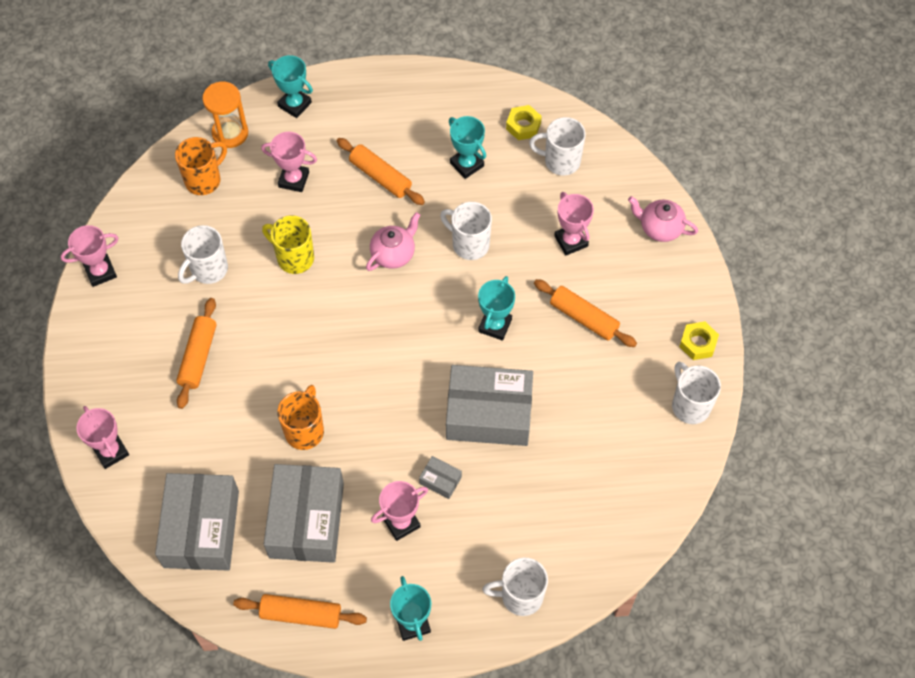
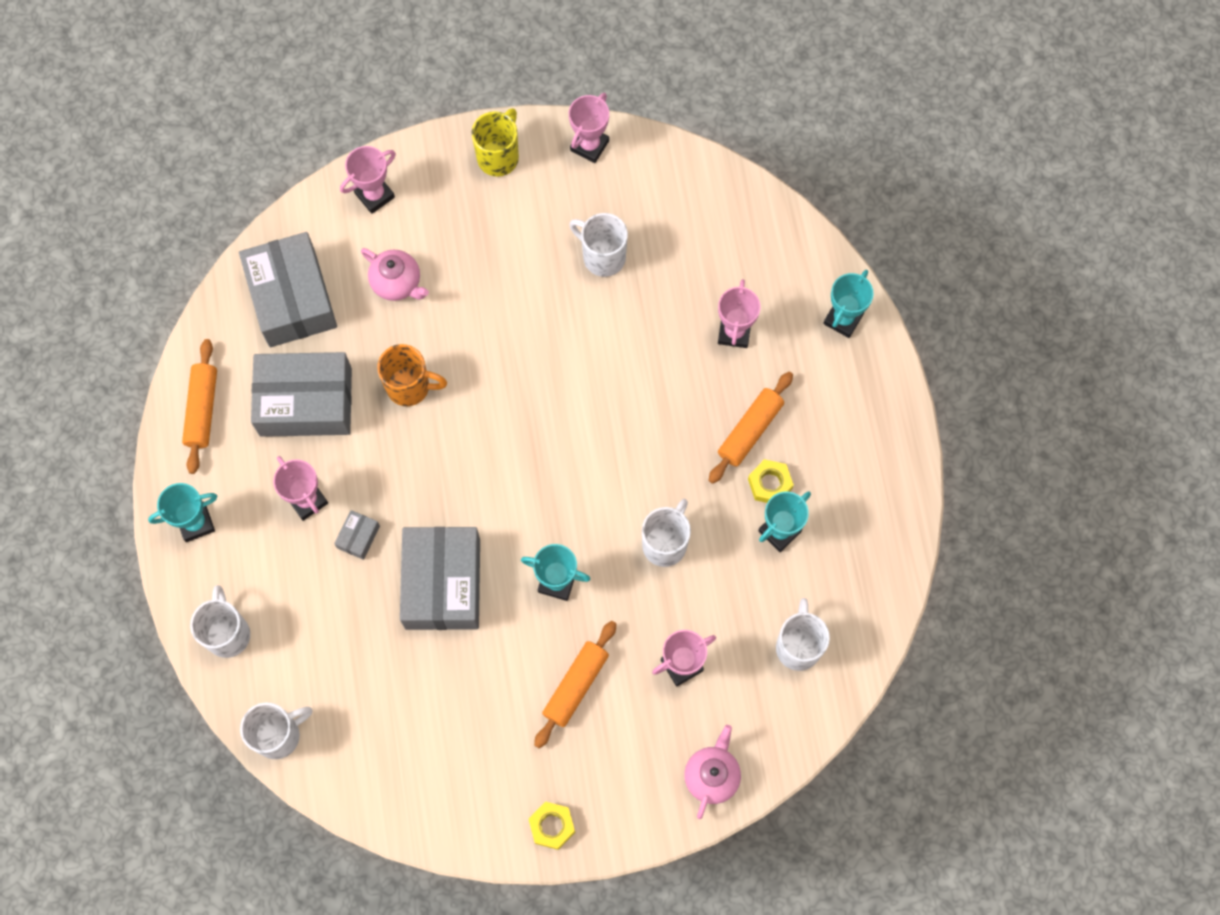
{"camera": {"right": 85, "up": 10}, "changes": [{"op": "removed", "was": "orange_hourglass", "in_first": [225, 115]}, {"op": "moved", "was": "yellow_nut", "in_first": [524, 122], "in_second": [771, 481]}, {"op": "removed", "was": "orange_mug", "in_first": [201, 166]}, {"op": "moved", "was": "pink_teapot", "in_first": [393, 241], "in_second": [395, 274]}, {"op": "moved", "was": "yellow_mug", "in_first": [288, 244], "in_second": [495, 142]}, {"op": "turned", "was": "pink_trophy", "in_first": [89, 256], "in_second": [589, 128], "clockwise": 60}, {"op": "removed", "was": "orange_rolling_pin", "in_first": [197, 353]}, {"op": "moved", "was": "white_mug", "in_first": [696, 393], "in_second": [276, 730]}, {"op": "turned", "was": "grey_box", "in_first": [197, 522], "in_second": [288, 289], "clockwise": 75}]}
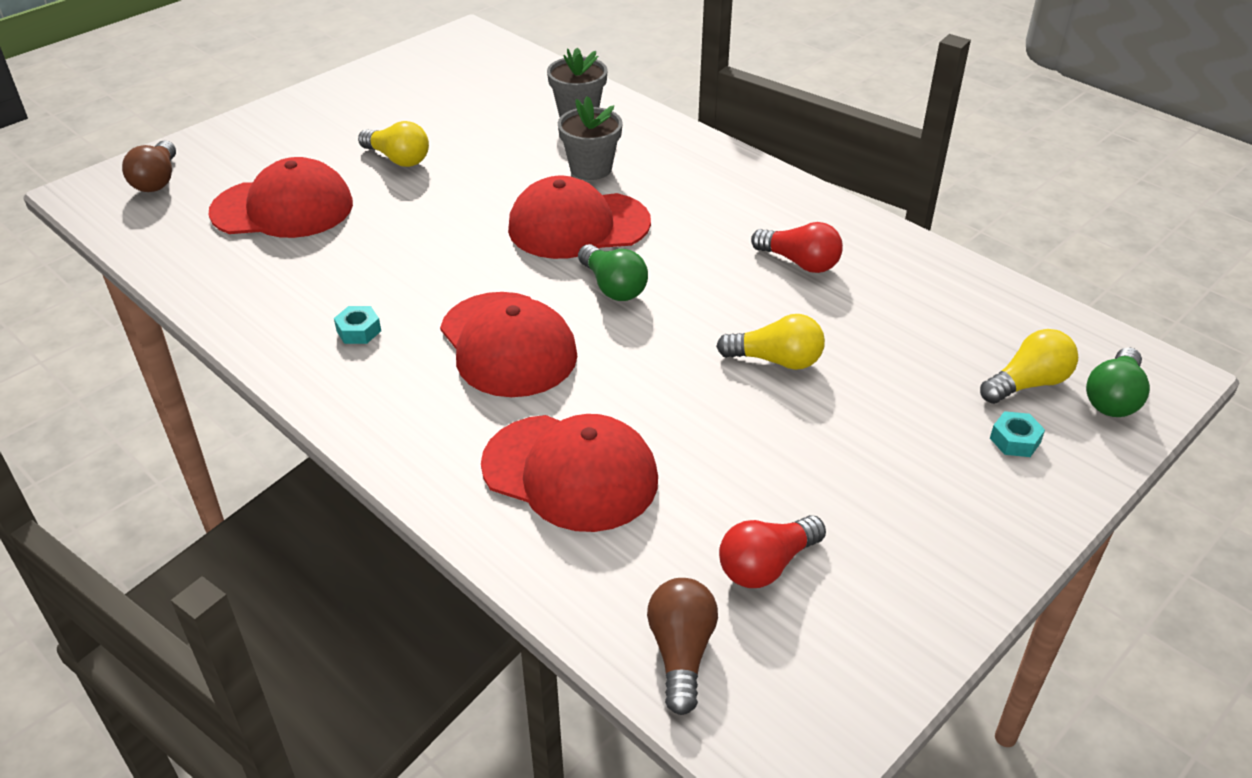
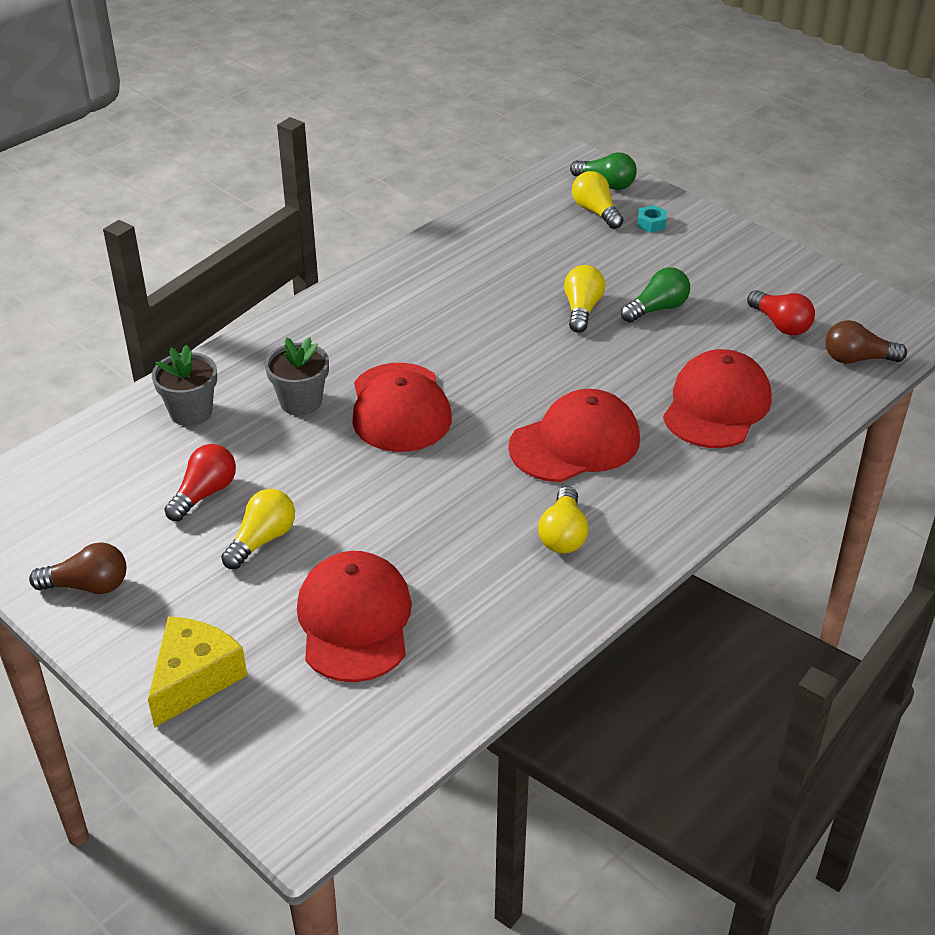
{"camera": {"right": -90, "up": 0}, "changes": [{"op": "moved", "was": "brown_light_bulb", "in_first": [149, 166], "in_second": [77, 568]}, {"op": "moved", "was": "red_light_bulb", "in_first": [797, 247], "in_second": [200, 482]}, {"op": "moved", "was": "green_light_bulb", "in_first": [613, 272], "in_second": [655, 295]}, {"op": "replaced", "was": "turquoise_nut", "now": "yellow_light_bulb", "in_first": [357, 325], "in_second": [563, 519]}, {"op": "added", "now": "yellow_cheese", "in_second": [197, 672]}]}
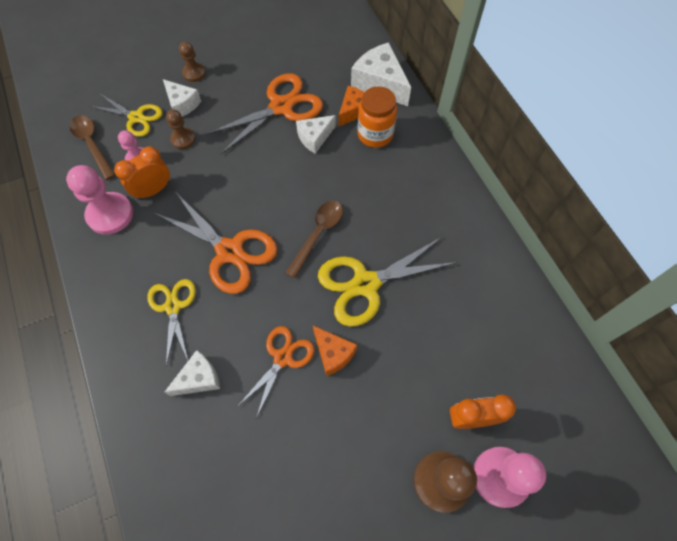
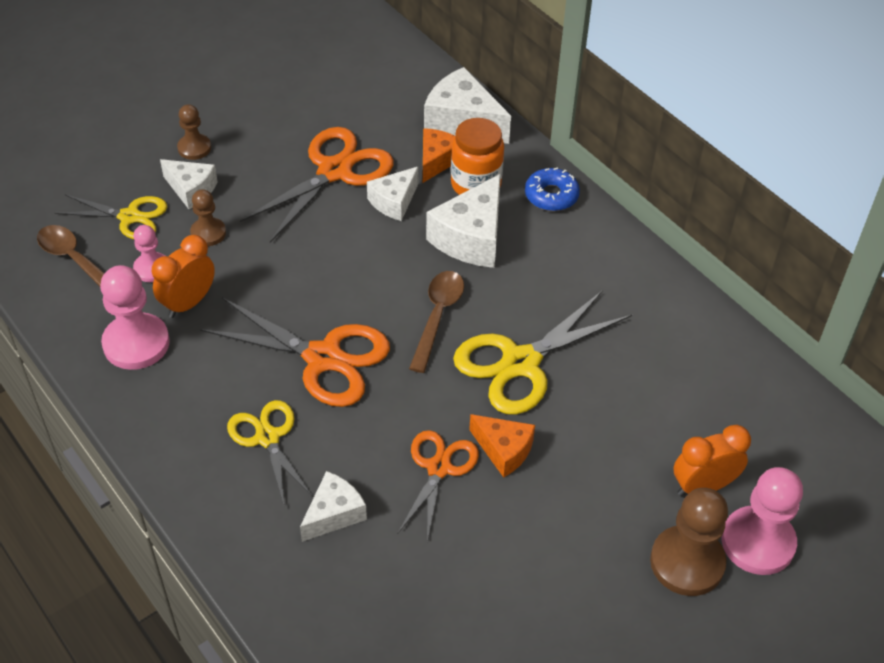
{"camera": {"right": -15, "up": -15}, "changes": [{"op": "added", "now": "blue_donut", "in_second": [552, 189]}, {"op": "added", "now": "white_cheese", "in_second": [463, 221]}]}
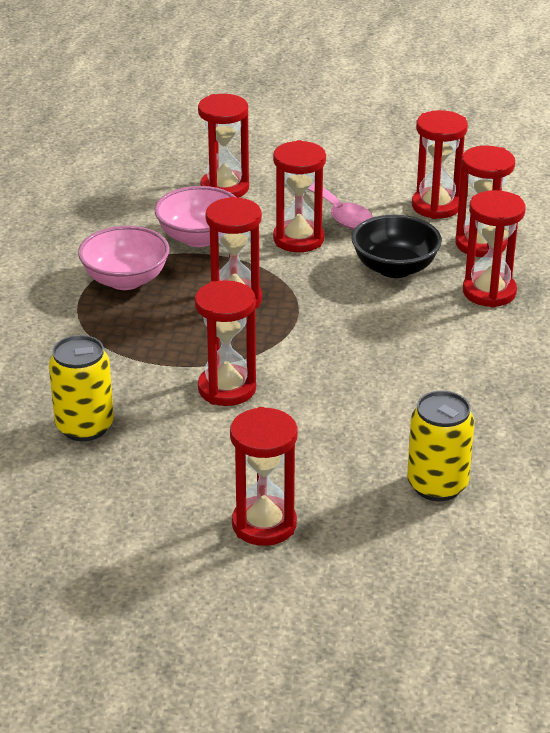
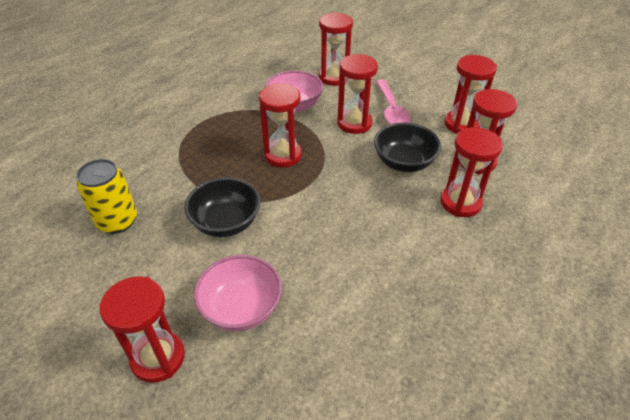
{"camera": {"right": 25, "up": 10}, "changes": [{"op": "moved", "was": "pink_bowl", "in_first": [124, 258], "in_second": [238, 293]}, {"op": "replaced", "was": "red_hourglass", "now": "black_bowl", "in_first": [225, 343], "in_second": [222, 207]}, {"op": "removed", "was": "yellow_can", "in_first": [441, 446]}]}
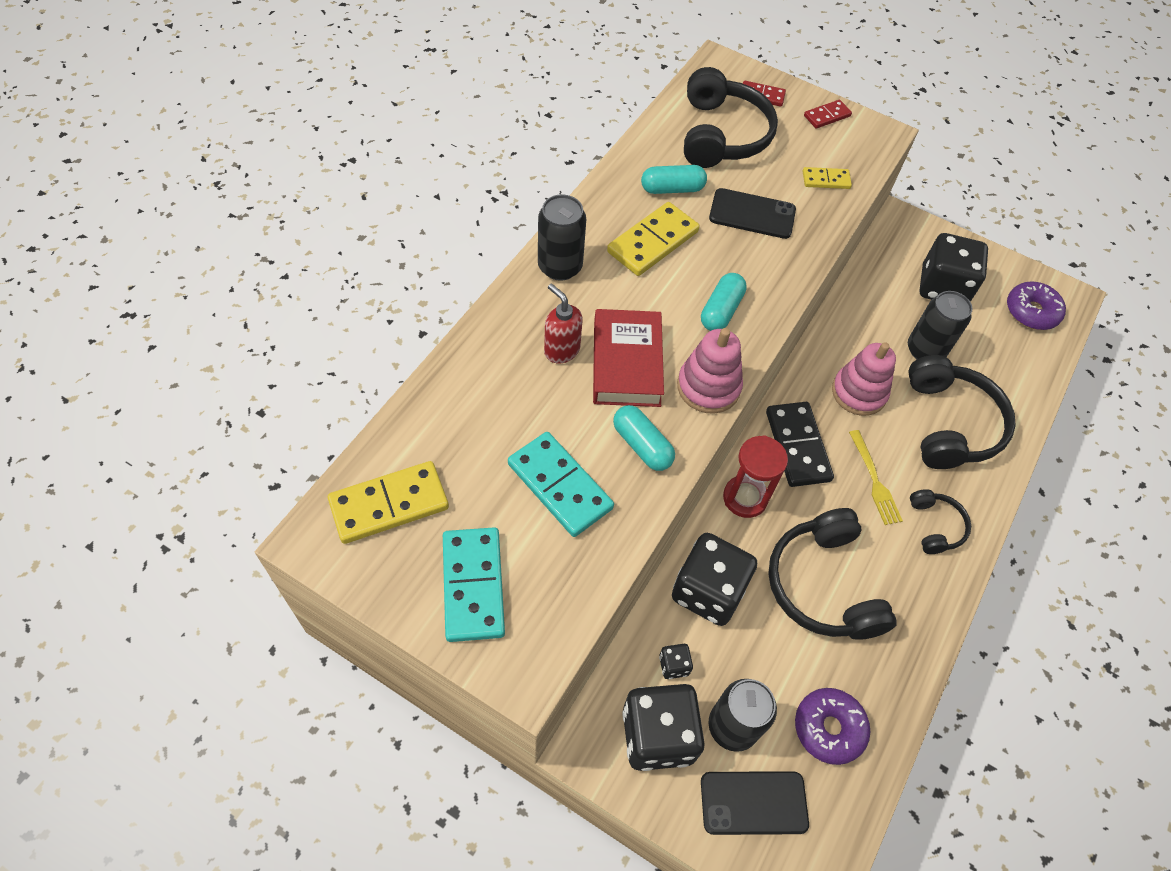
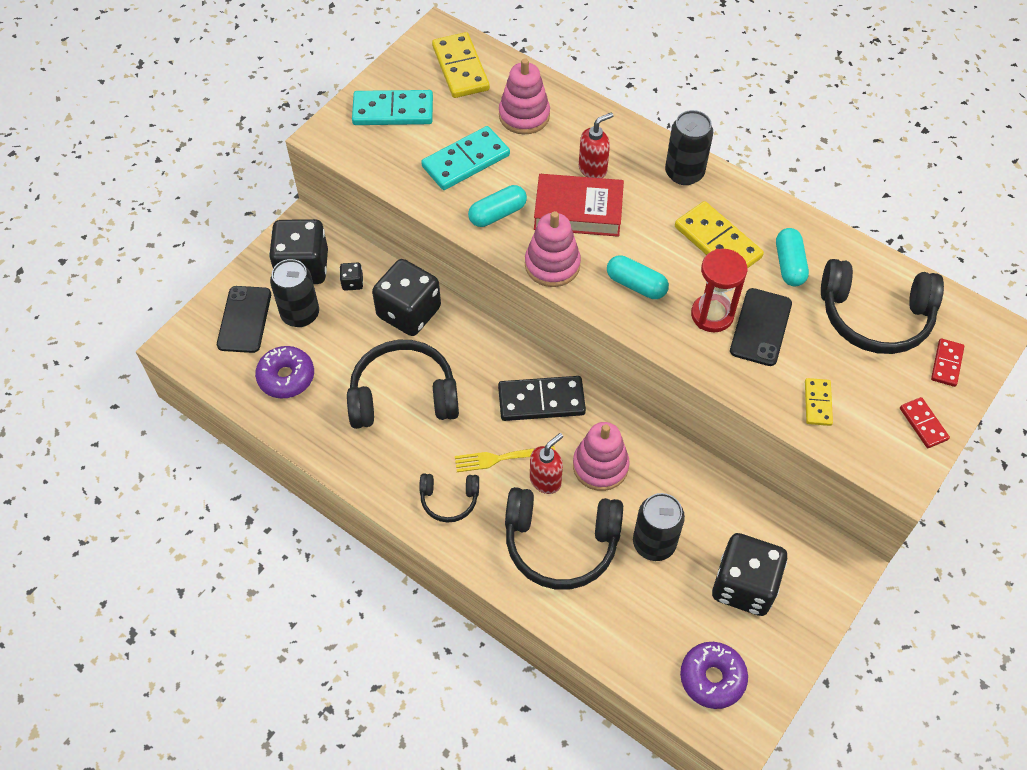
{"camera": {"right": 100, "up": 0}, "changes": [{"op": "moved", "was": "red_hourglass", "in_first": [755, 476], "in_second": [719, 290]}, {"op": "added", "now": "pink_stacking_toy", "in_second": [524, 96]}, {"op": "added", "now": "red_soap_dispenser", "in_second": [546, 463]}]}
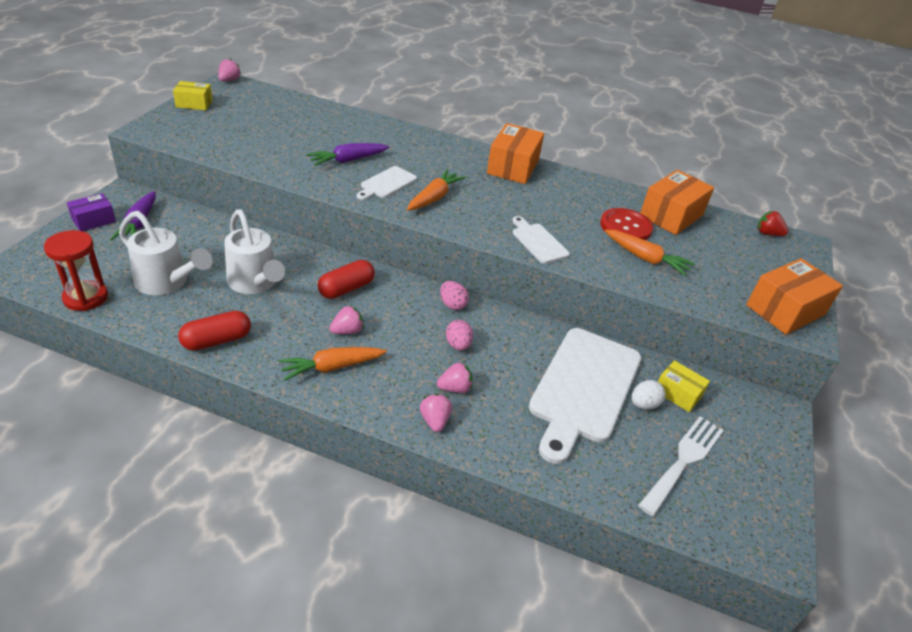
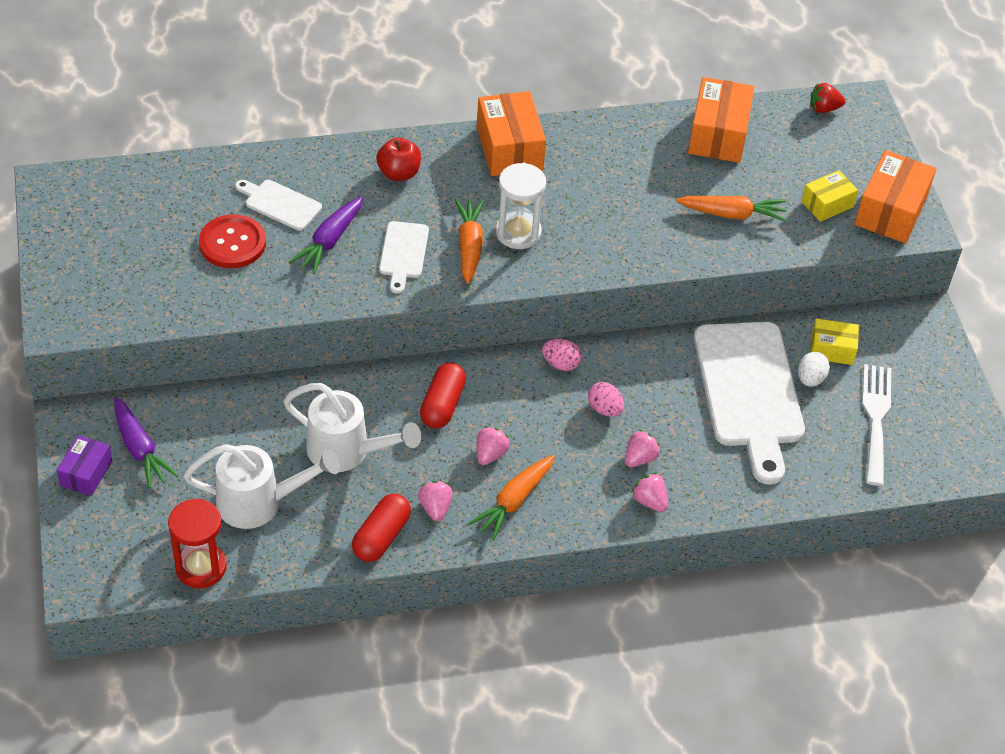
{"camera": {"right": -30, "up": 10}, "changes": [{"op": "moved", "was": "pink_strawberry", "in_first": [229, 70], "in_second": [435, 501]}, {"op": "moved", "was": "yellow_box", "in_first": [193, 95], "in_second": [829, 196]}, {"op": "moved", "was": "red_button", "in_first": [626, 224], "in_second": [232, 241]}, {"op": "moved", "was": "white_cutting_board", "in_first": [541, 240], "in_second": [278, 205]}, {"op": "added", "now": "red_apple", "in_second": [398, 159]}, {"op": "added", "now": "white_hourglass", "in_second": [521, 206]}]}
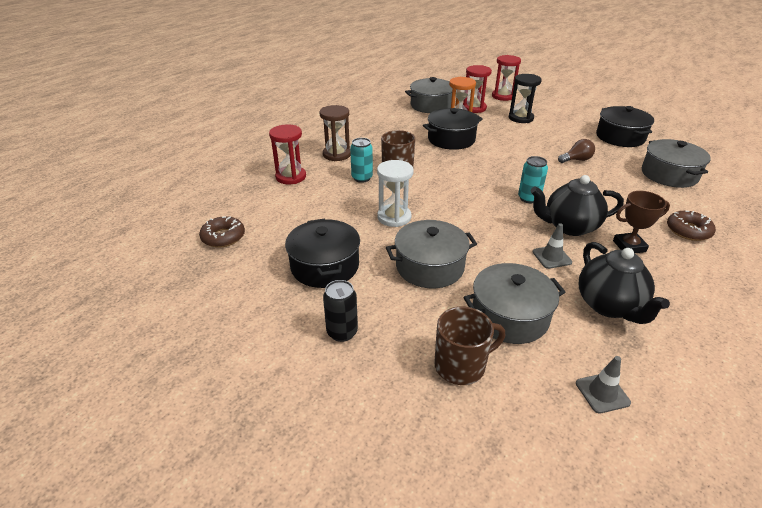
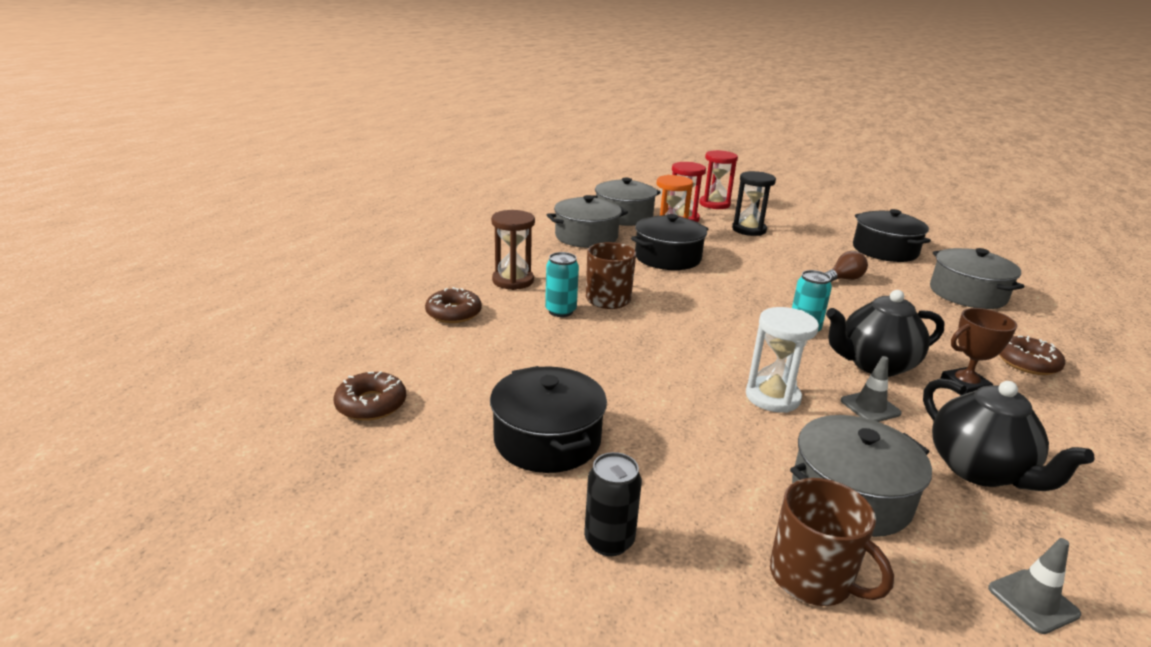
{"camera": {"right": -10, "up": -10}, "changes": [{"op": "replaced", "was": "red_hourglass", "now": "brown_donut", "in_first": [287, 154], "in_second": [453, 305]}, {"op": "moved", "was": "white_hourglass", "in_first": [395, 193], "in_second": [782, 360]}, {"op": "moved", "was": "grey_pot", "in_first": [431, 254], "in_second": [587, 221]}, {"op": "turned", "was": "brown_mug", "in_first": [469, 346], "in_second": [832, 542], "clockwise": 75}]}
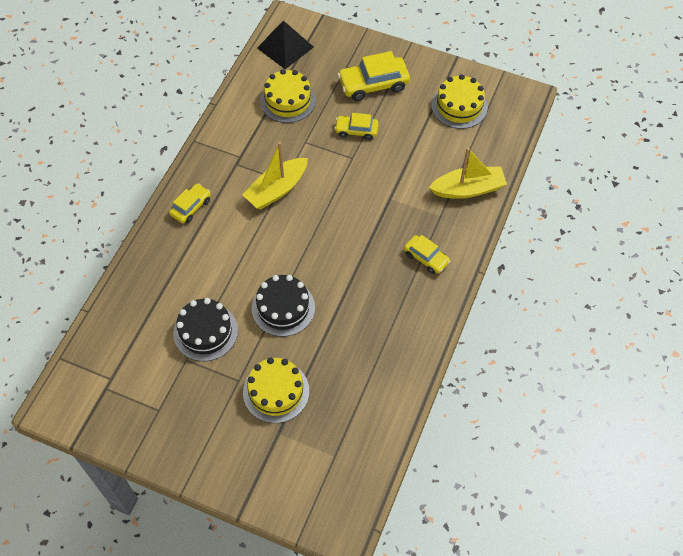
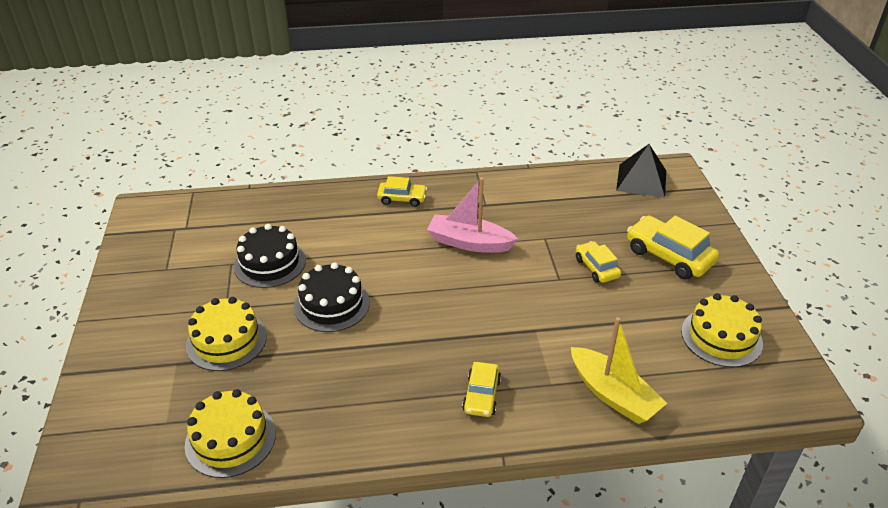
{"camera": {"right": 60, "up": -20}, "changes": [{"op": "moved", "was": "yellow_cake", "in_first": [288, 96], "in_second": [230, 433]}, {"op": "recoloured", "was": "yellow_boat", "now": "pink_boat", "in_first": [275, 176], "in_second": [472, 215]}]}
